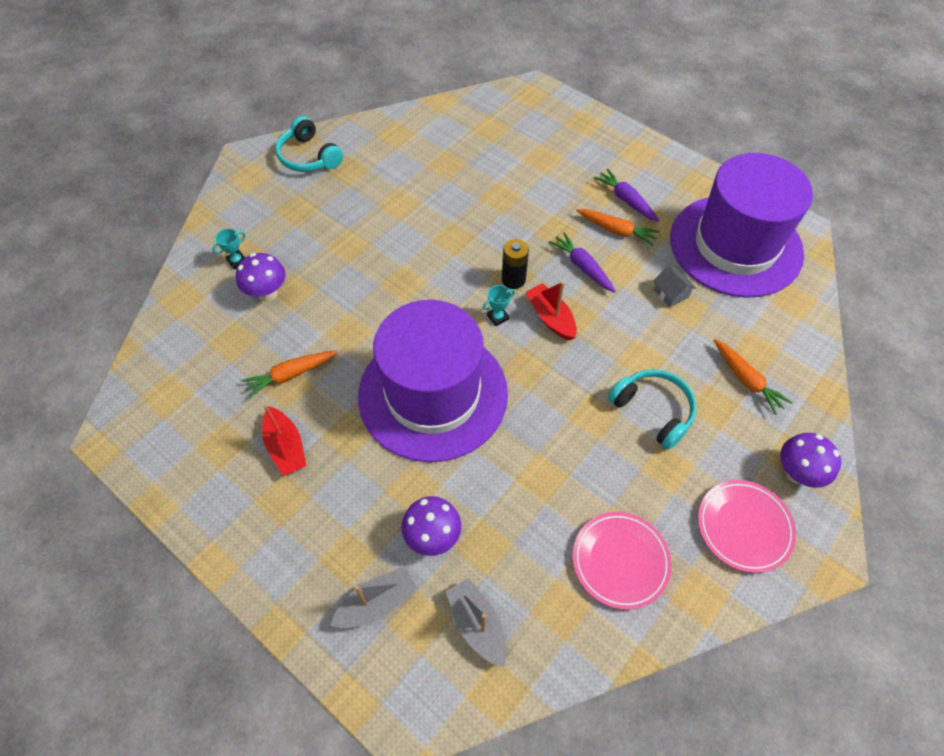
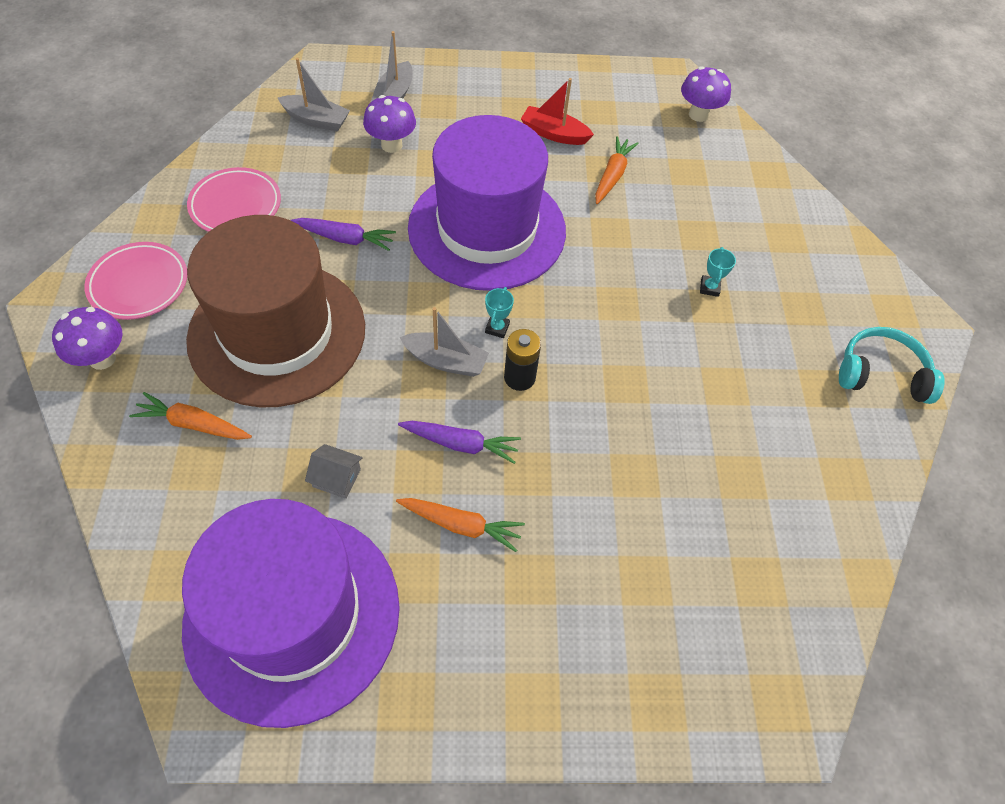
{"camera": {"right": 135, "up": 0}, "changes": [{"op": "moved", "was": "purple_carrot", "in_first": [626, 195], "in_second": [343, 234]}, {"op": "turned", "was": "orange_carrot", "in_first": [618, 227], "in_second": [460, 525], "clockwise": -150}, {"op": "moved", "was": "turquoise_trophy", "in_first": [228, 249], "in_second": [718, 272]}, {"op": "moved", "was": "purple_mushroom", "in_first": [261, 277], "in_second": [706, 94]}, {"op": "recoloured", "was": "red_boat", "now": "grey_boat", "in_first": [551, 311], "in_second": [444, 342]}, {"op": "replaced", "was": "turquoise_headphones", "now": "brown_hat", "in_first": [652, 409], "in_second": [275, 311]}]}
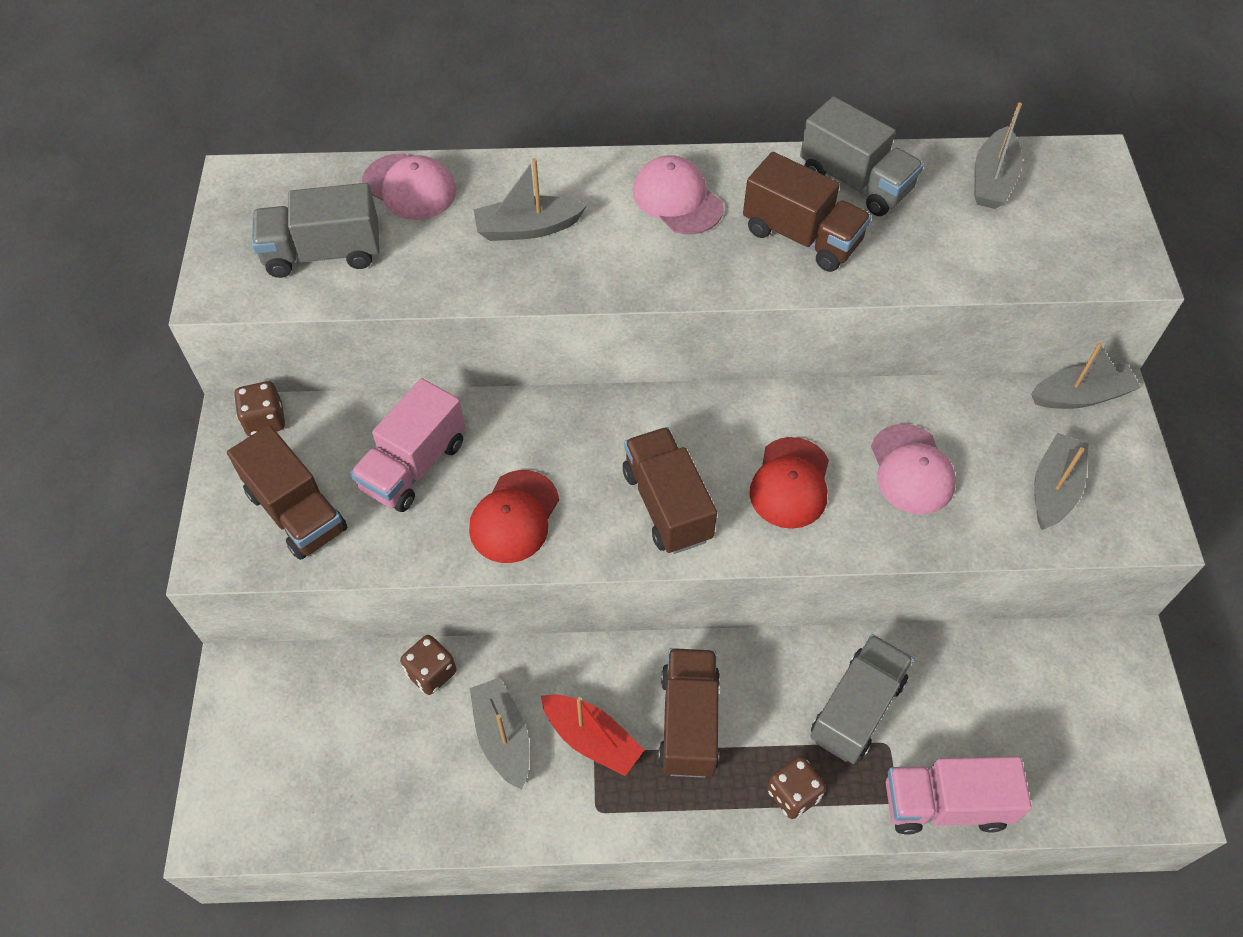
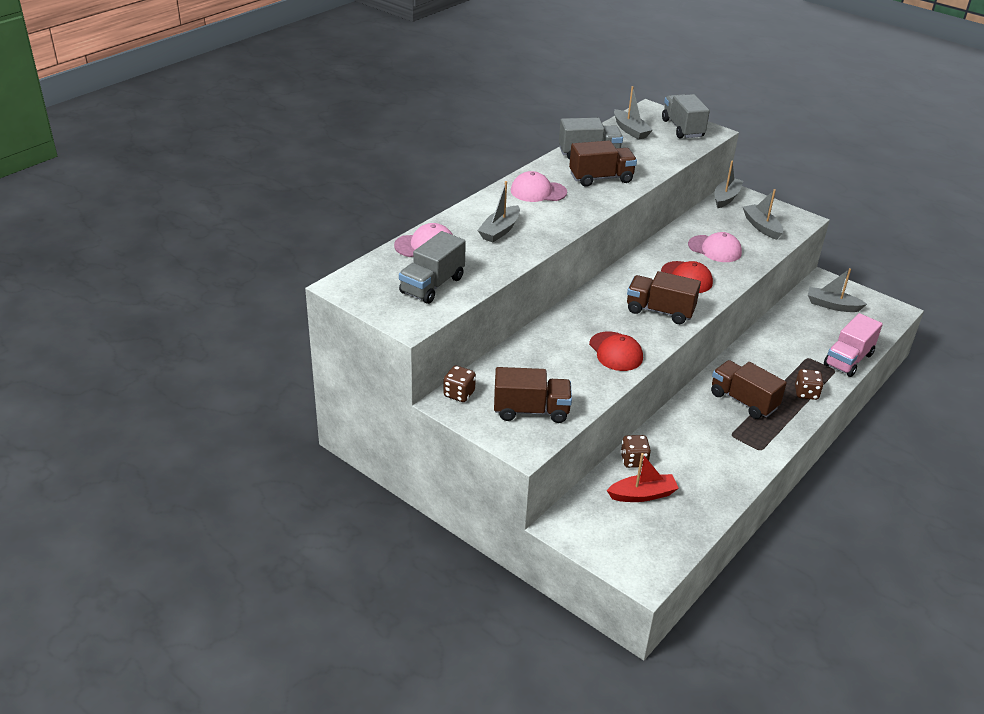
{"camera": {"right": -50, "up": -20}, "changes": [{"op": "removed", "was": "pink_truck", "in_first": [407, 445]}, {"op": "moved", "was": "grey_truck", "in_first": [862, 699], "in_second": [686, 116]}, {"op": "moved", "was": "grey_boat", "in_first": [500, 734], "in_second": [837, 290]}, {"op": "moved", "was": "red_boat", "in_first": [592, 735], "in_second": [643, 477]}]}
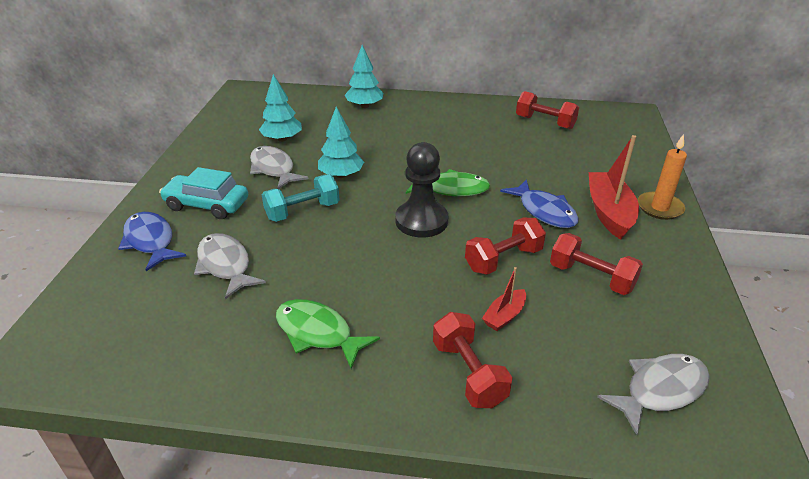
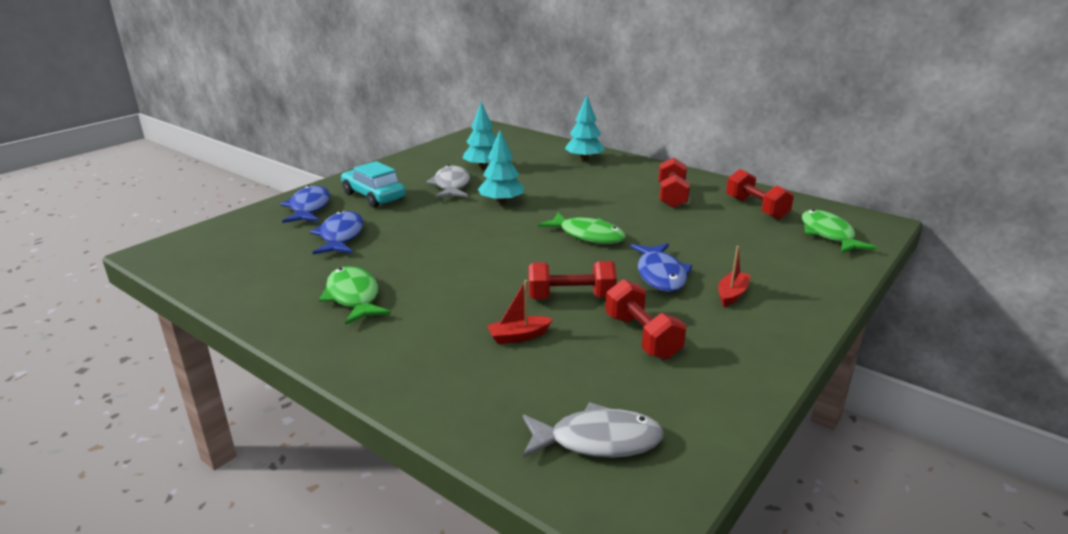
{"camera": {"right": 30, "up": -10}, "changes": [{"op": "removed", "was": "orange_candle", "in_first": [662, 177]}, {"op": "resized", "was": "red_boat", "in_first": [614, 187], "in_second": [734, 276], "ratio": 0.52}, {"op": "removed", "was": "black_pawn", "in_first": [422, 190]}, {"op": "removed", "was": "turquoise_dumbbell", "in_first": [301, 198]}, {"op": "recoloured", "was": "grey_fish", "now": "blue_fish", "in_first": [230, 266], "in_second": [337, 232]}, {"op": "moved", "was": "red_dumbbell", "in_first": [472, 360], "in_second": [674, 182]}, {"op": "added", "now": "green_fish", "in_second": [839, 231]}]}
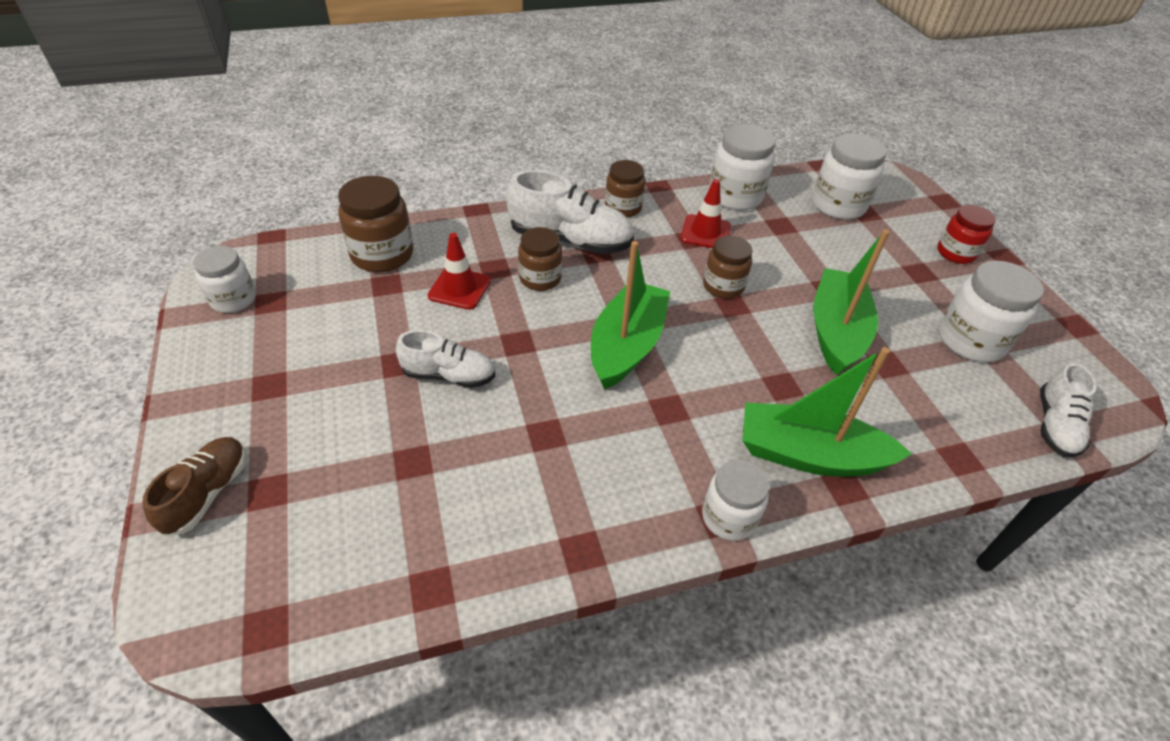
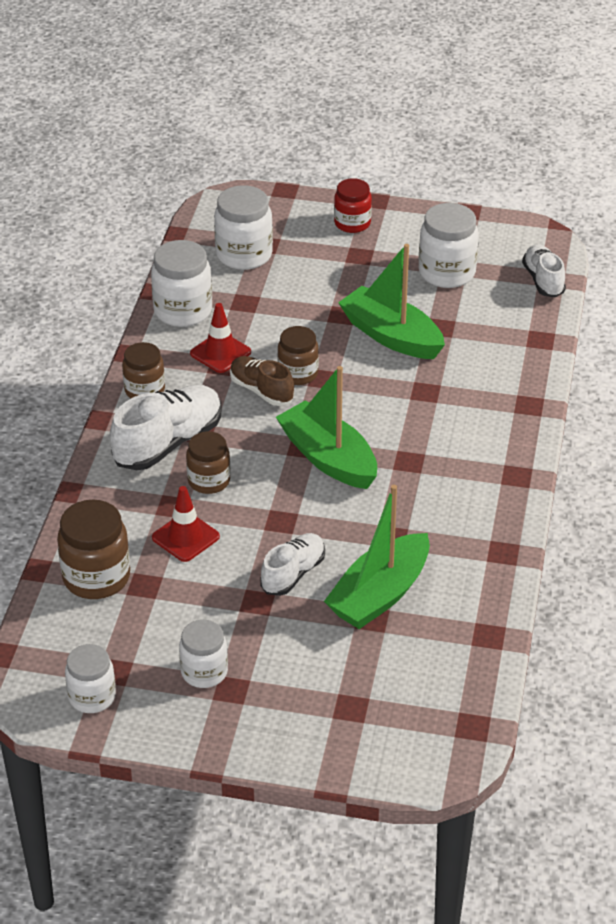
{"camera": {"right": -60, "up": -5}, "changes": [{"op": "moved", "was": "green_boat", "in_first": [827, 412], "in_second": [377, 557]}, {"op": "turned", "was": "white_shoe", "in_first": [1068, 410], "in_second": [544, 271], "clockwise": -150}, {"op": "moved", "was": "brown_shoe", "in_first": [194, 486], "in_second": [262, 381]}, {"op": "moved", "was": "white_jar", "in_first": [735, 500], "in_second": [203, 654]}]}
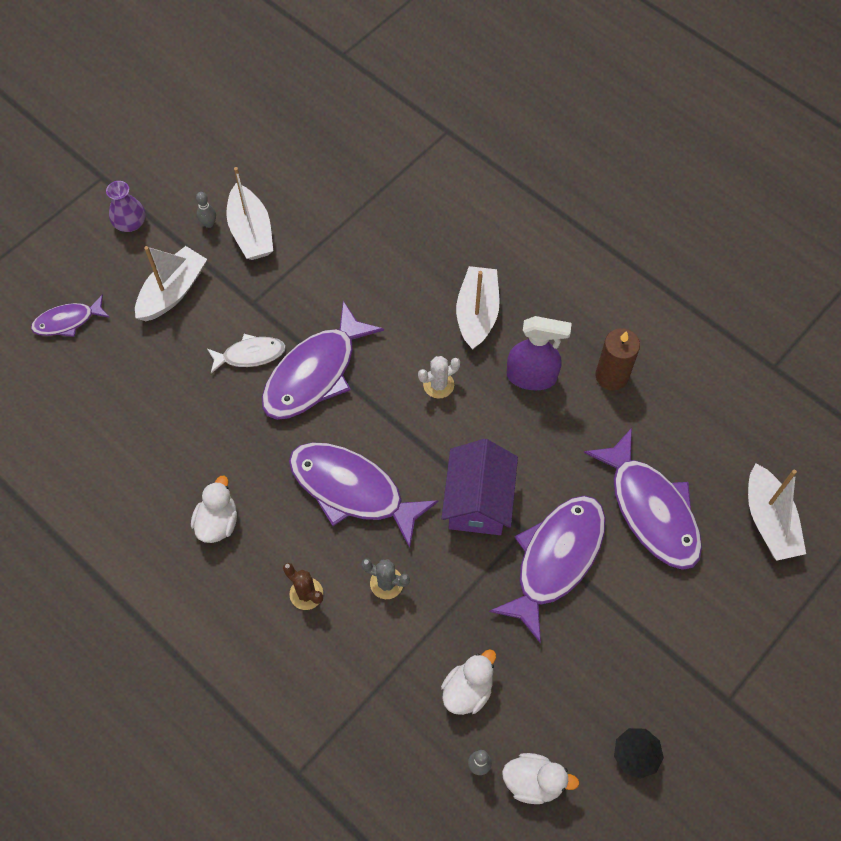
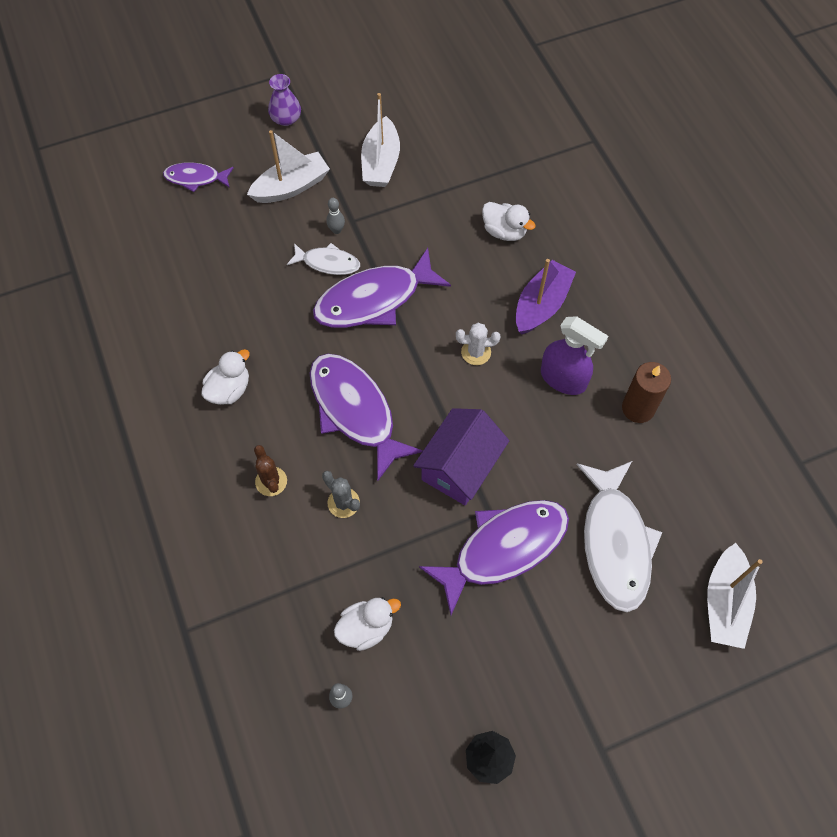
{"camera": {"right": 25, "up": 0}, "changes": [{"op": "moved", "was": "grey_bowling_pin", "in_first": [206, 210], "in_second": [335, 216]}, {"op": "recoloured", "was": "white_boat", "now": "purple_boat", "in_first": [478, 308], "in_second": [546, 297]}, {"op": "recoloured", "was": "purple_fish", "now": "white_fish", "in_first": [643, 499], "in_second": [619, 536]}, {"op": "moved", "was": "white_duck", "in_first": [540, 778], "in_second": [509, 221]}]}
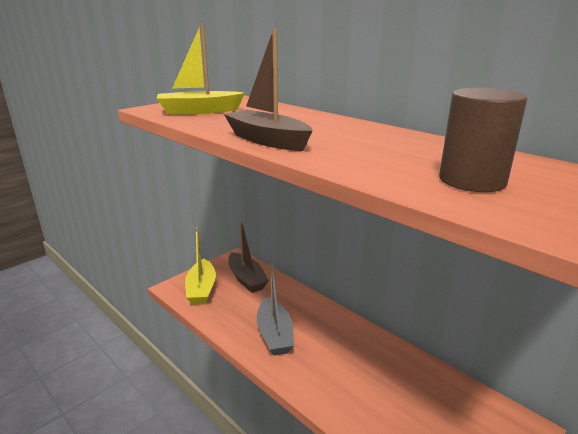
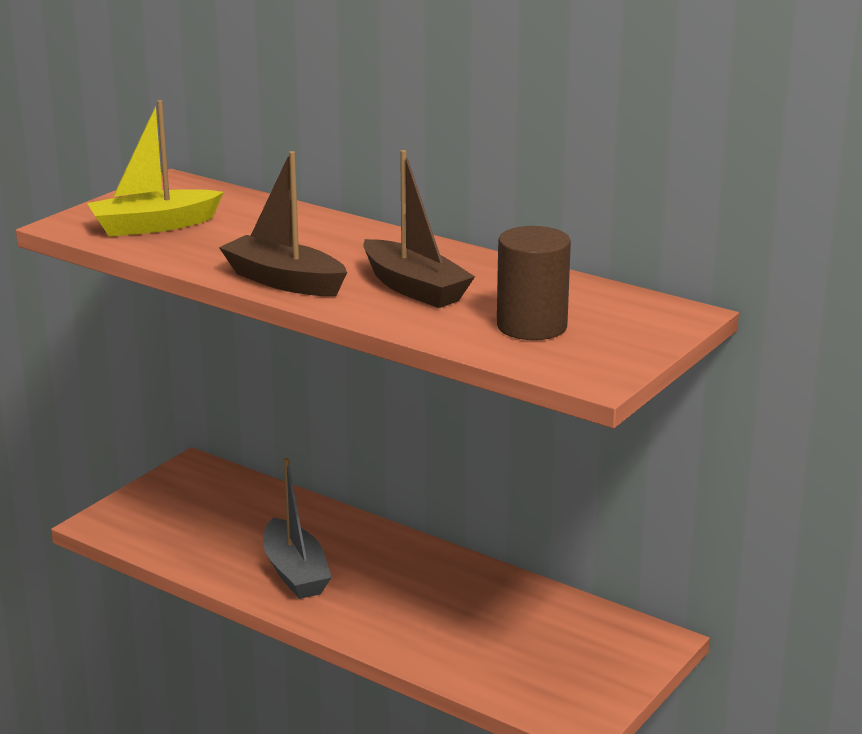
{"camera": {"right": -10, "up": 0}, "changes": [{"op": "moved", "was": "brown_boat", "in_first": [248, 256], "in_second": [419, 229]}, {"op": "removed", "was": "yellow_boat", "in_first": [200, 266]}]}
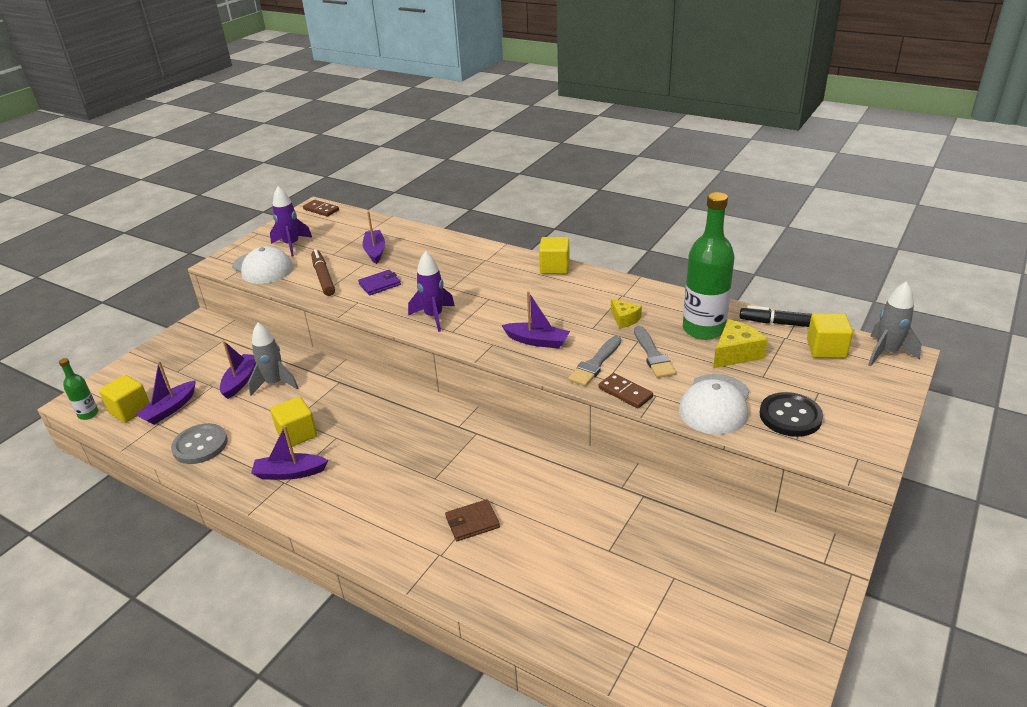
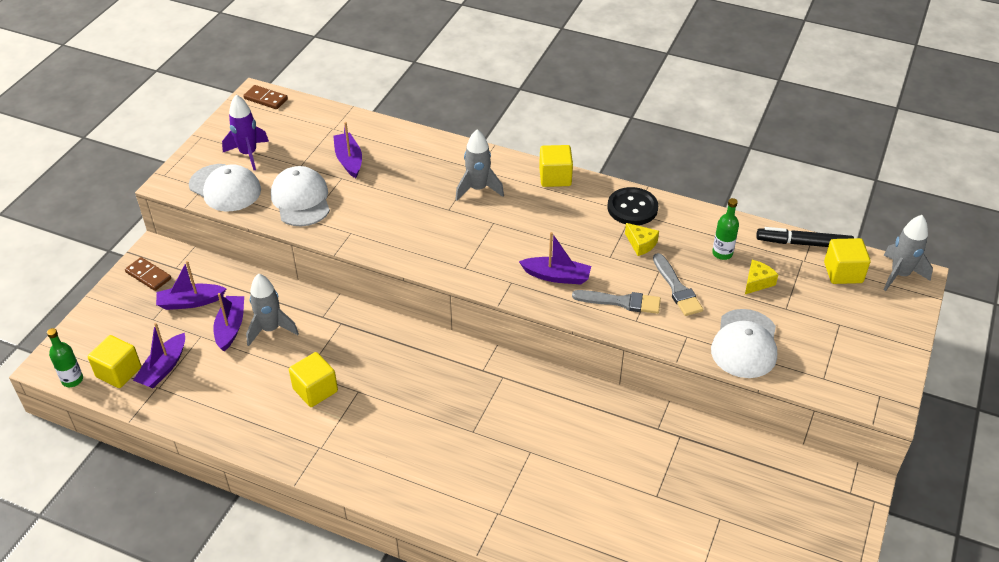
{"camera": {"right": -10, "up": 10}, "changes": [{"op": "resized", "was": "green_bottle", "in_first": [709, 266], "in_second": [725, 229], "ratio": 0.48}, {"op": "replaced", "was": "brown_marker", "now": "white_cap", "in_first": [323, 272], "in_second": [300, 196]}, {"op": "removed", "was": "purple_rocket", "in_first": [431, 291]}, {"op": "removed", "was": "purple_wallet", "in_first": [379, 282]}, {"op": "resized", "was": "yellow_cheese", "in_first": [740, 343], "in_second": [761, 277], "ratio": 0.65}, {"op": "turned", "was": "grey_brush", "in_first": [594, 361], "in_second": [616, 302], "clockwise": -105}, {"op": "moved", "was": "brown_domino", "in_first": [626, 390], "in_second": [148, 274]}, {"op": "moved", "was": "black_button", "in_first": [791, 414], "in_second": [633, 206]}, {"op": "removed", "was": "grey_button", "in_first": [199, 443]}, {"op": "moved", "was": "purple_boat", "in_first": [289, 453], "in_second": [191, 285]}, {"op": "removed", "was": "brown_wallet", "in_first": [472, 520]}, {"op": "added", "now": "grey_rocket", "in_second": [479, 165]}]}
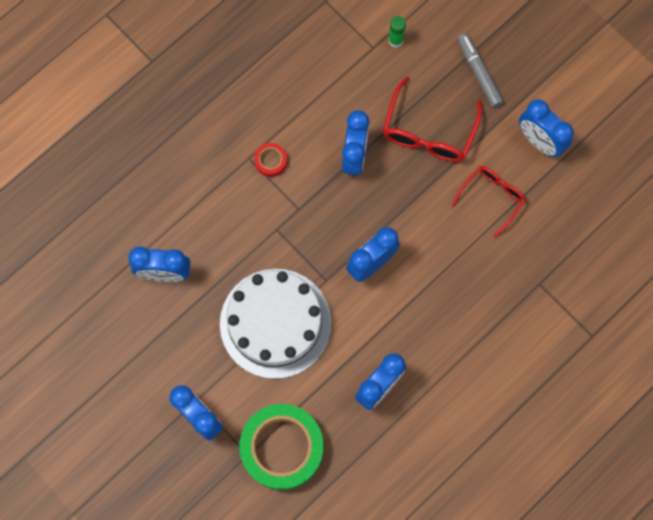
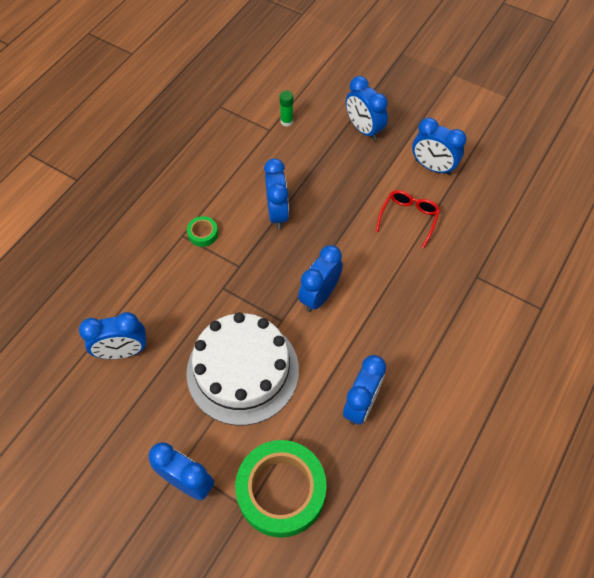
{"camera": {"right": -15, "up": -15}, "changes": [{"op": "replaced", "was": "grey_marker", "now": "blue_clock", "in_first": [480, 70], "in_second": [367, 108]}, {"op": "removed", "was": "red_glasses", "in_first": [432, 119]}, {"op": "recoloured", "was": "red_tape", "now": "green_tape", "in_first": [270, 160], "in_second": [202, 231]}]}
